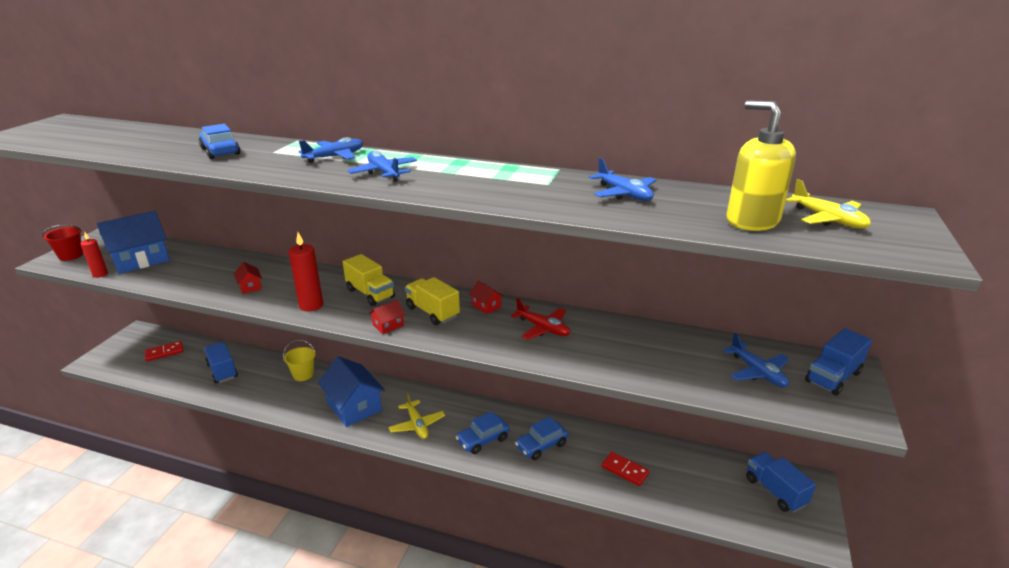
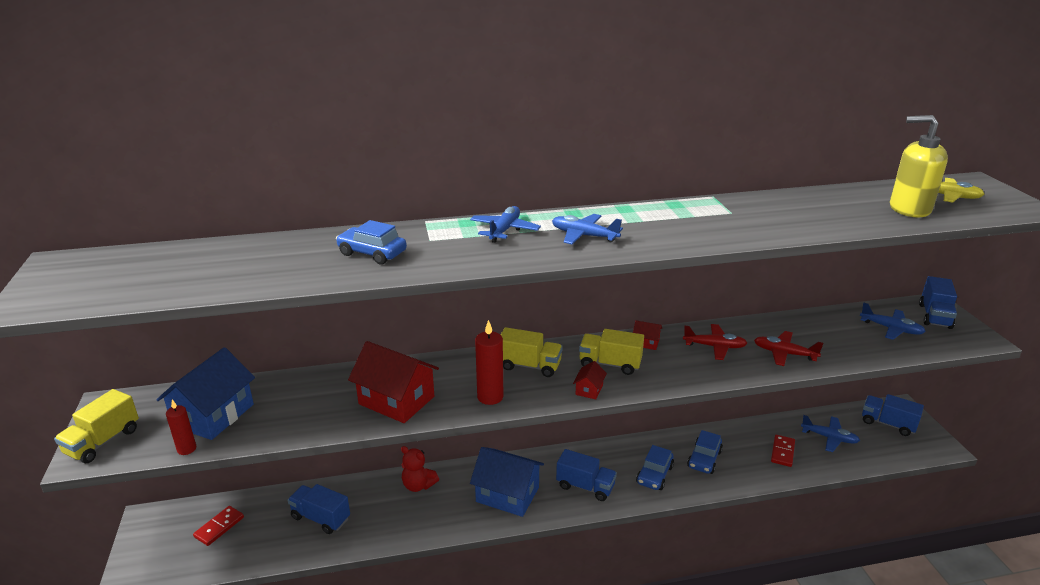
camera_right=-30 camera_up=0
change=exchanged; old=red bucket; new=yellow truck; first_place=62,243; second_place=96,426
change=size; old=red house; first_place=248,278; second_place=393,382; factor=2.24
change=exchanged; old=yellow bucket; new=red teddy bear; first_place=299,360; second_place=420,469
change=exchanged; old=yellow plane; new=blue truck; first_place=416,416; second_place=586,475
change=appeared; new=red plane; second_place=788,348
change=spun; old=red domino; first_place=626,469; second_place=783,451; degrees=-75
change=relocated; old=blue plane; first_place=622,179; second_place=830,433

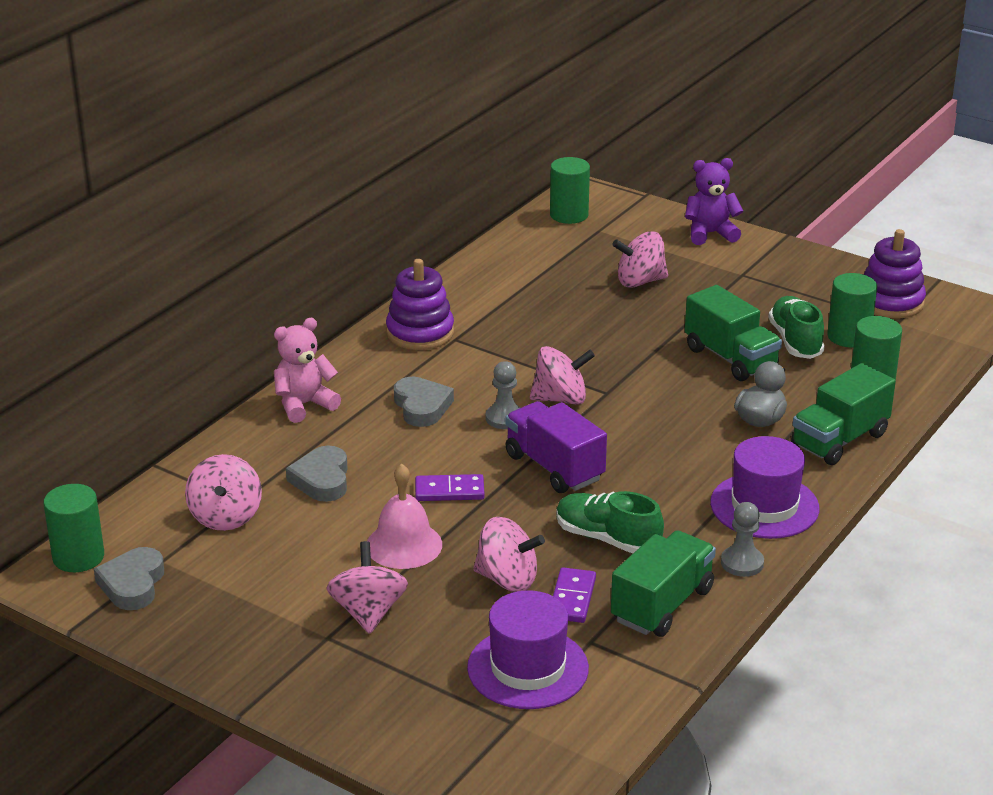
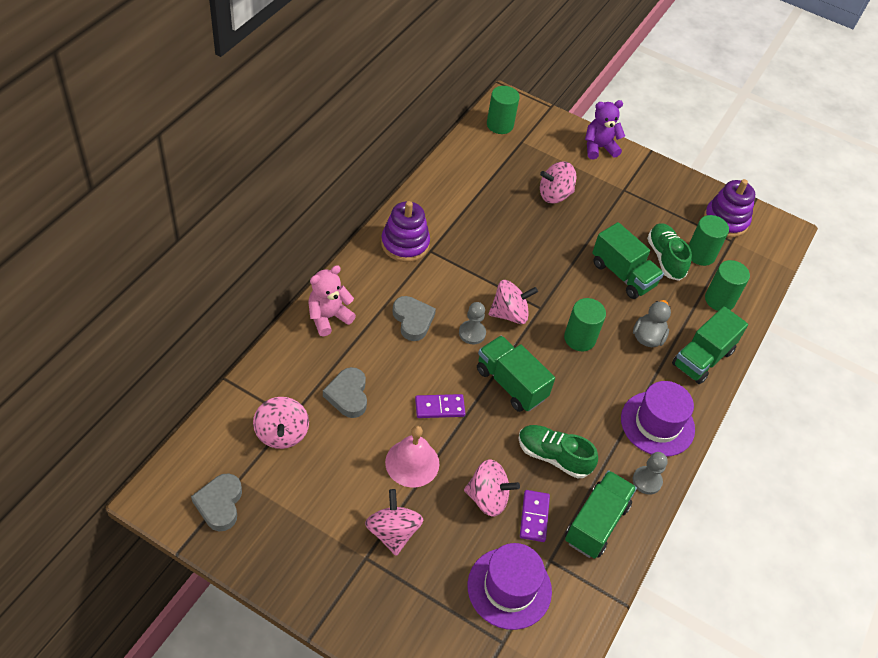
camera_right=-10 camera_up=20
change=colour; old=purple truck; new=green truck; first_place=556,447; second_place=516,373
change=relocated; old=green cylinder; first_place=73,528; second_place=585,324

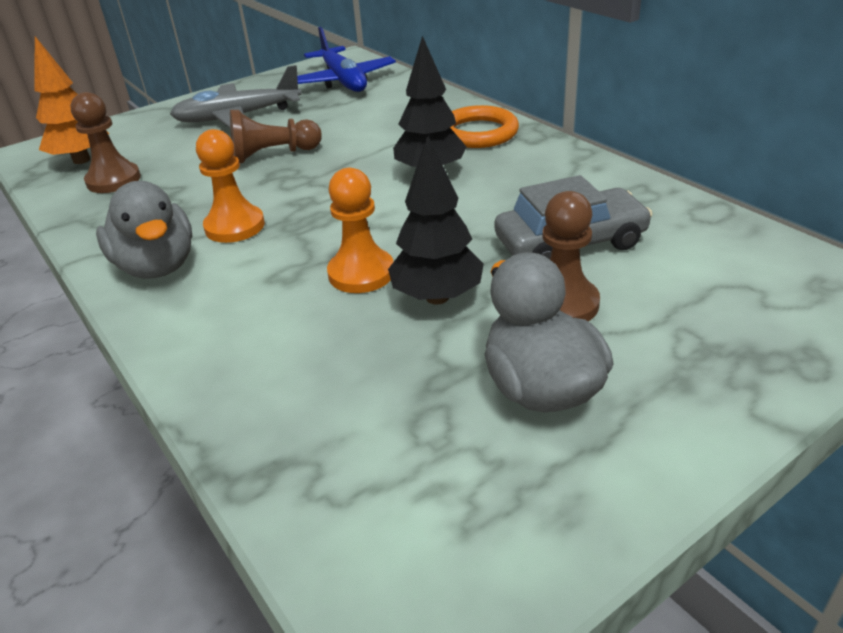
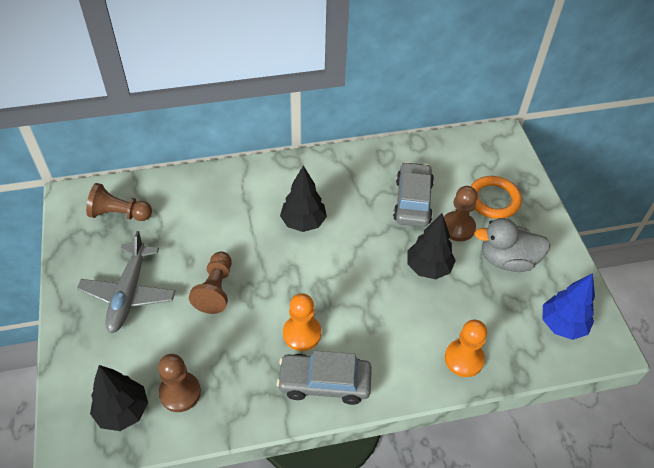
camera_right=-70 camera_up=15
change=exchanged; old=blue plane; new=brown pawn; first_place=346,59; second_place=119,202
change=colour; old=orange tree; new=black tree; first_place=72,100; second_place=119,398
change=exchanged; old=grey duck; new=grey car; first_place=144,229; second_place=324,378
change=relocated; old=orange pawn; first_place=360,230; second_place=466,348
change=relocated; old=orange ring; first_place=484,126; second_place=496,197
change=appeared; new=blue tree; second_place=569,306

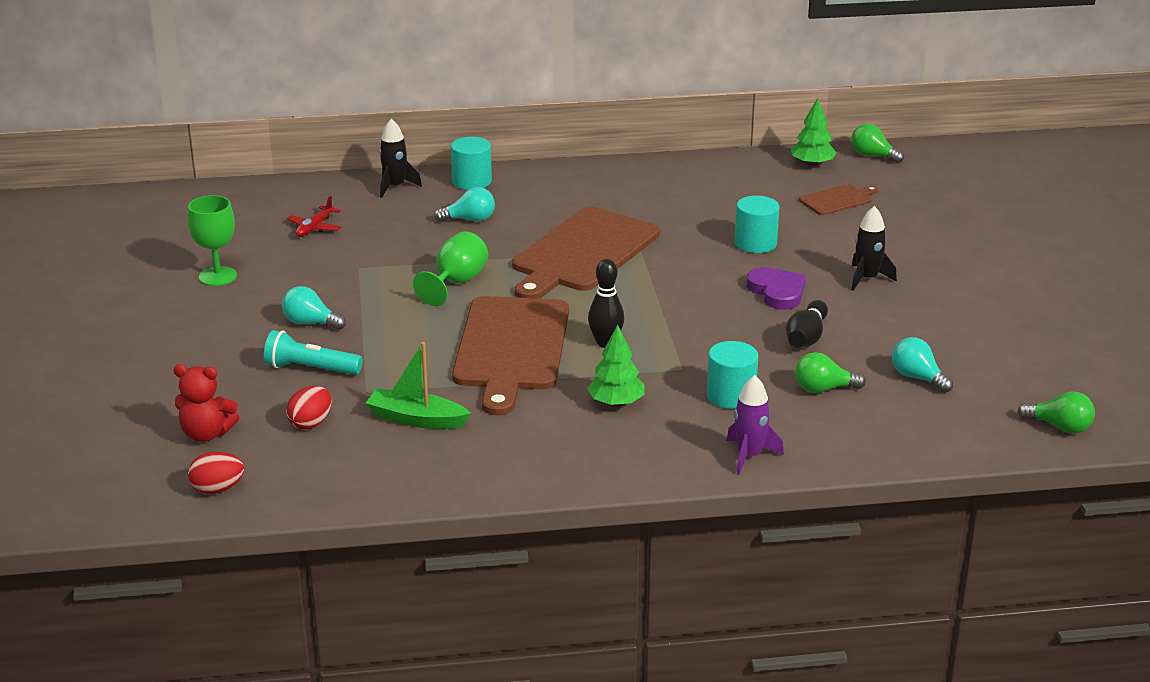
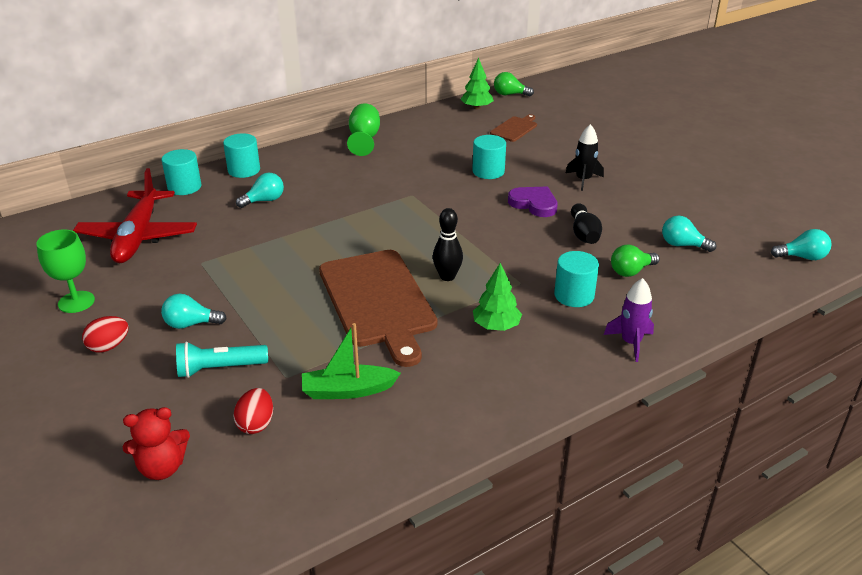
camera_right=-25 camera_up=5
change=size; old=red plane; first_place=314,216; second_place=135,215; factor=2.3
change=relocated; old=red egg; first_place=216,473; second_place=105,334
change=exchanged; old=black rocket; new=turquoise cylinder; first_place=400,158; second_place=181,172
change=relocated; old=green goblet; first_place=450,268; second_place=363,130
change=colour; old=green light bulb; new=turquoise light bulb; first_place=1056,412; second_place=801,244
change=missing; old=brown cutting board; first_place=586,253

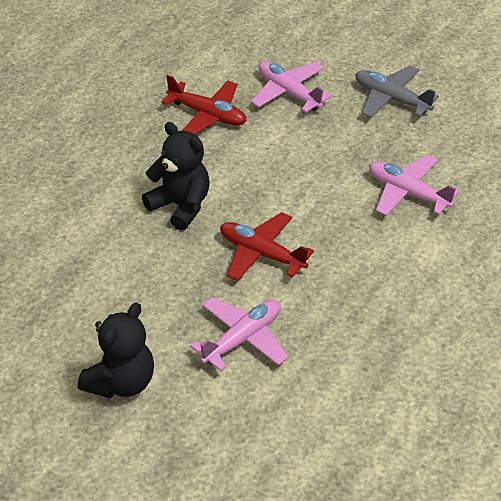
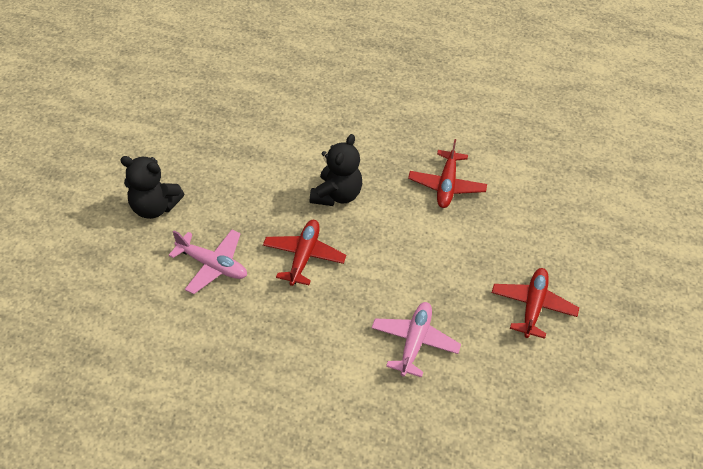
camera_right=70 camera_up=5
change=colour; old=grey plane; new=red plane; first_place=397,91; second_place=535,303
change=missing; old=pink plane; first_place=291,86

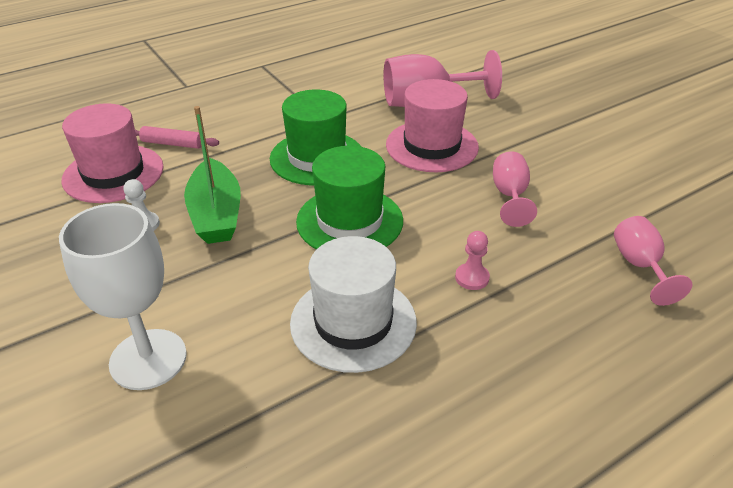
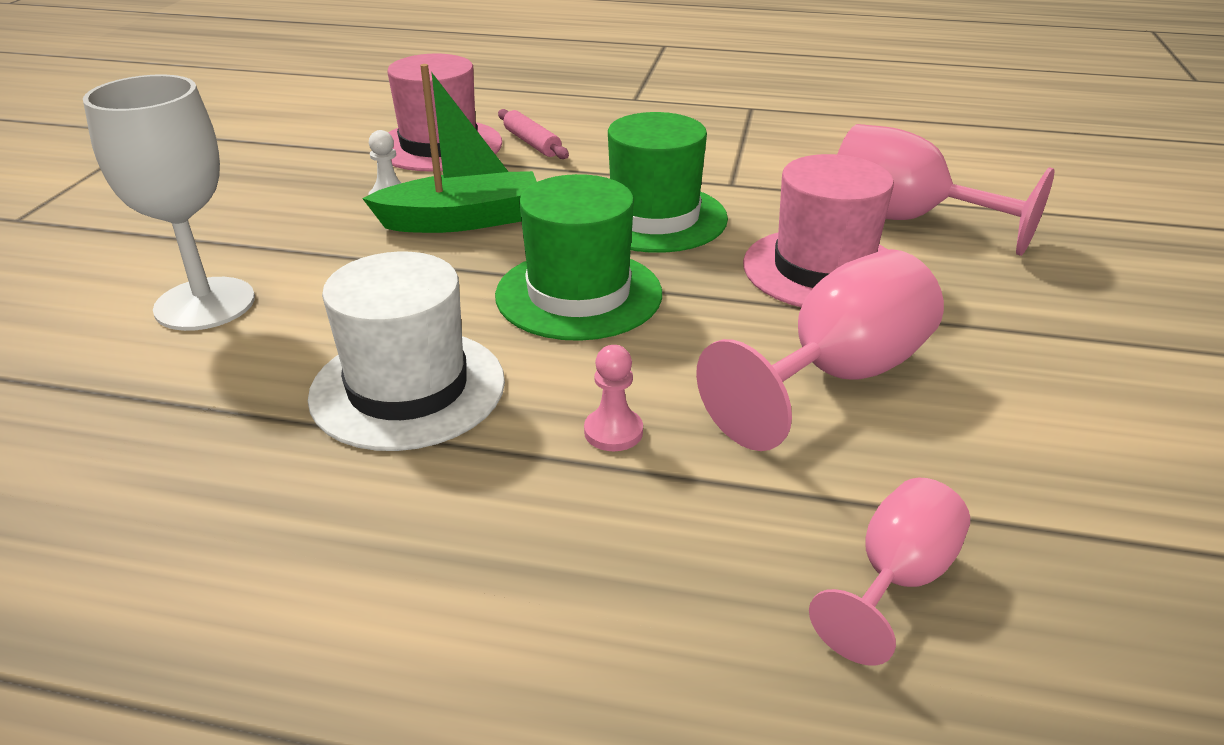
camera_right=45 camera_up=-5
change=spun; old=green boat; first_place=212,175; second_place=449,148; degrees=-135
change=size; old=pink goblet; first_place=515,189; second_place=820,350; factor=1.69

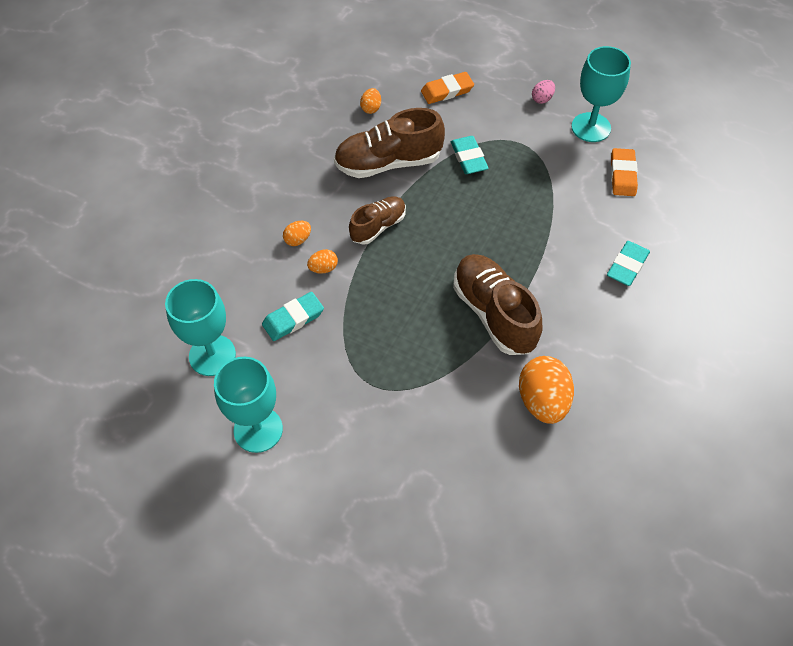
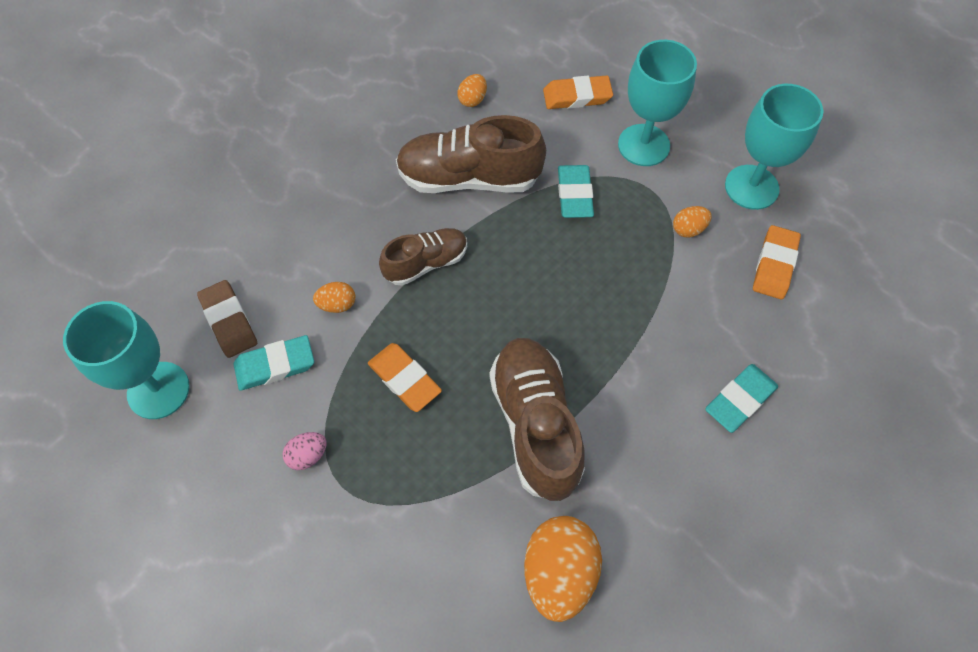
camera_right=15 camera_up=5
change=appeared; new=brown eraser; second_place=227,319
change=relocated; old=pink egg; first_place=543,92; second_place=304,451
change=appeared; new=orange eraser; second_place=405,377
change=relocated; old=turquoise goblet; first_place=248,405; second_place=657,103
change=relocated; old=orange egg; first_place=297,233; second_place=692,222

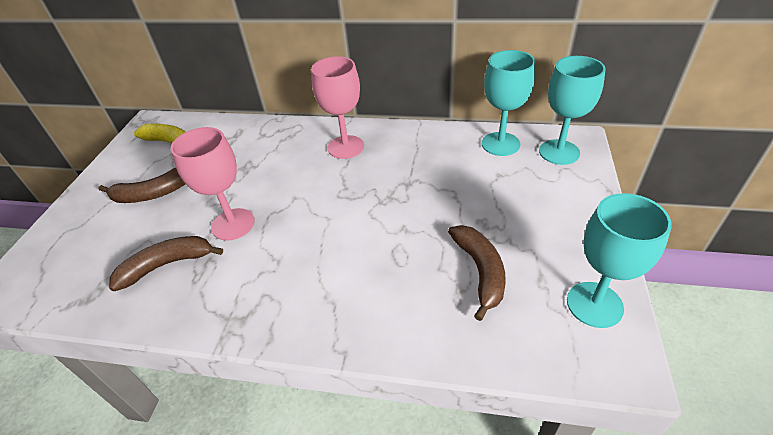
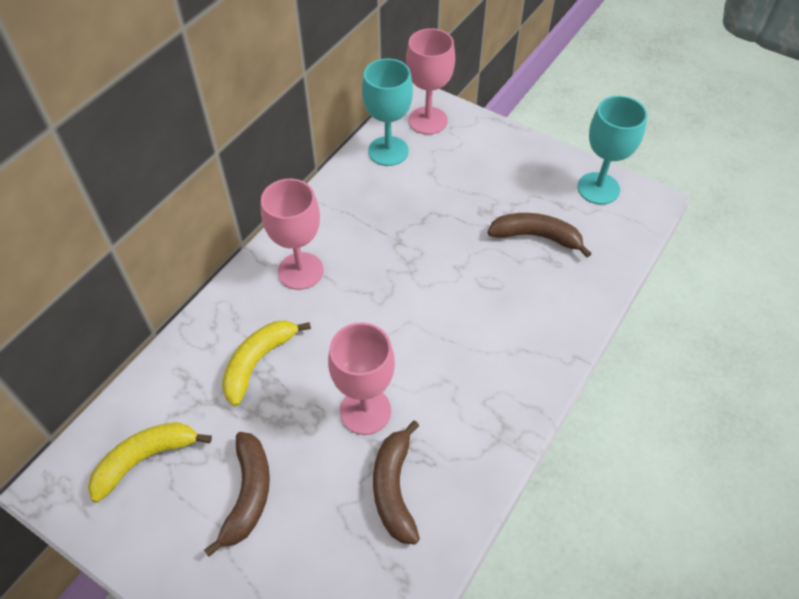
camera_right=-70 camera_up=10
change=appeared; new=yellow banana; second_place=266,363
change=colour; old=turquoise goblet; new=pink goblet; first_place=572,110; second_place=430,81

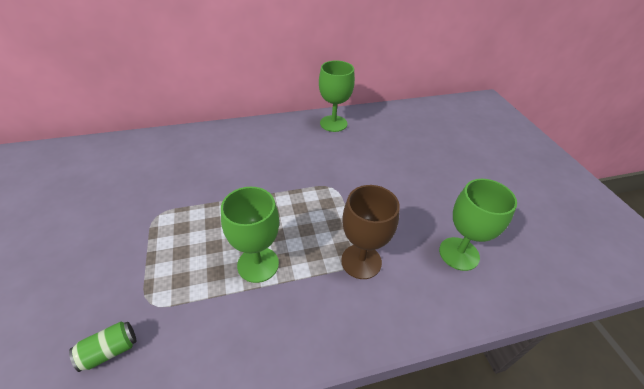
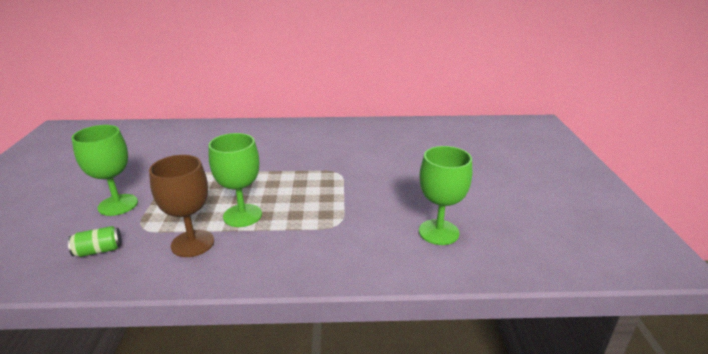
camera_right=15 camera_up=-15
change=relocated; old=green goblet; first_place=337,96; second_place=105,170
change=relocated; old=brown goblet; first_place=370,232; second_place=181,206

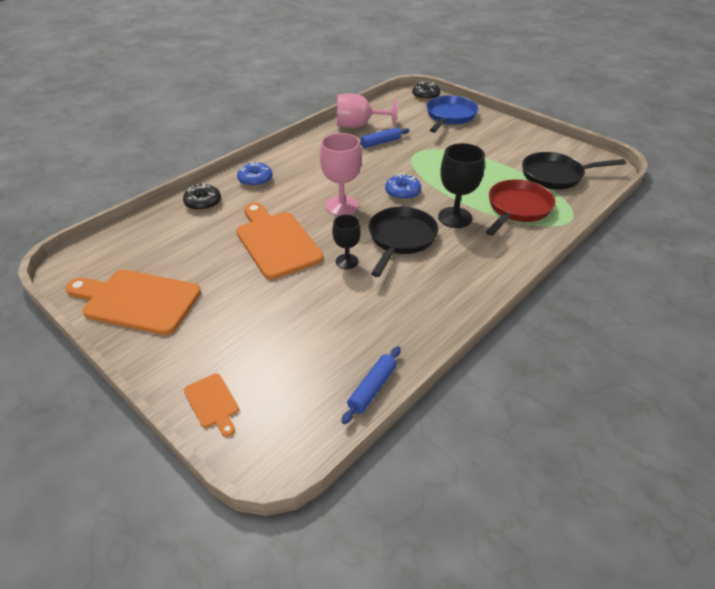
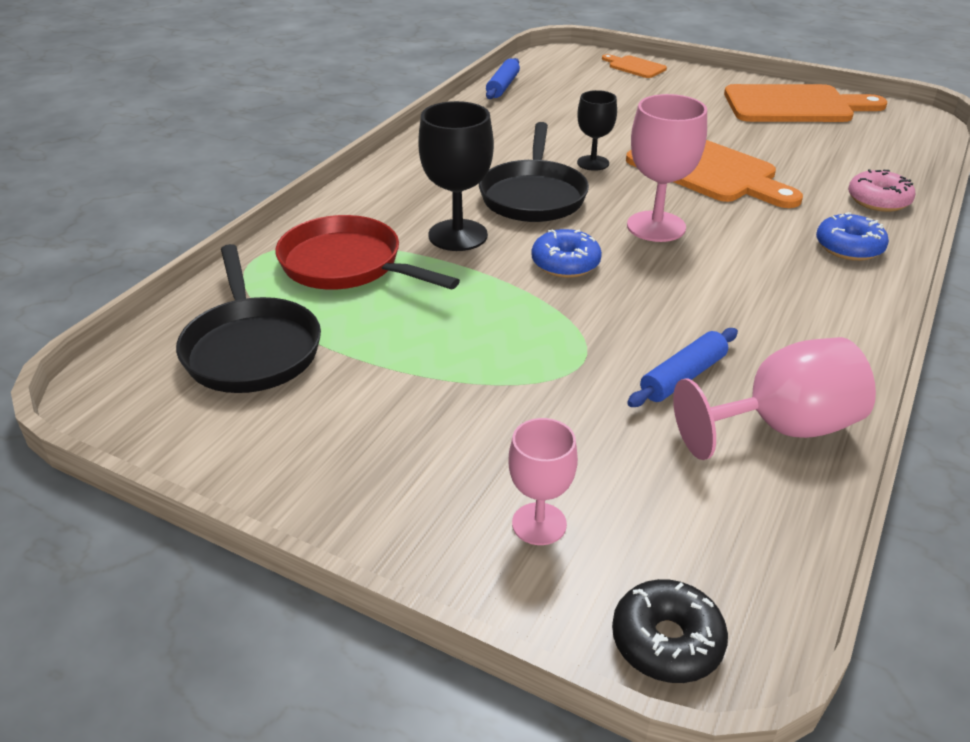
camera_right=165 camera_up=-5
change=spun; old=black pan; first_place=574,171; second_place=248,318; degrees=90
change=spun; old=red pan; first_place=520,208; second_place=368,252; degrees=105
change=exchanged; old=blue pan; new=pink goblet; first_place=452,114; second_place=543,481
change=colour; old=black donut; new=pink donut; first_place=202,197; second_place=881,190

